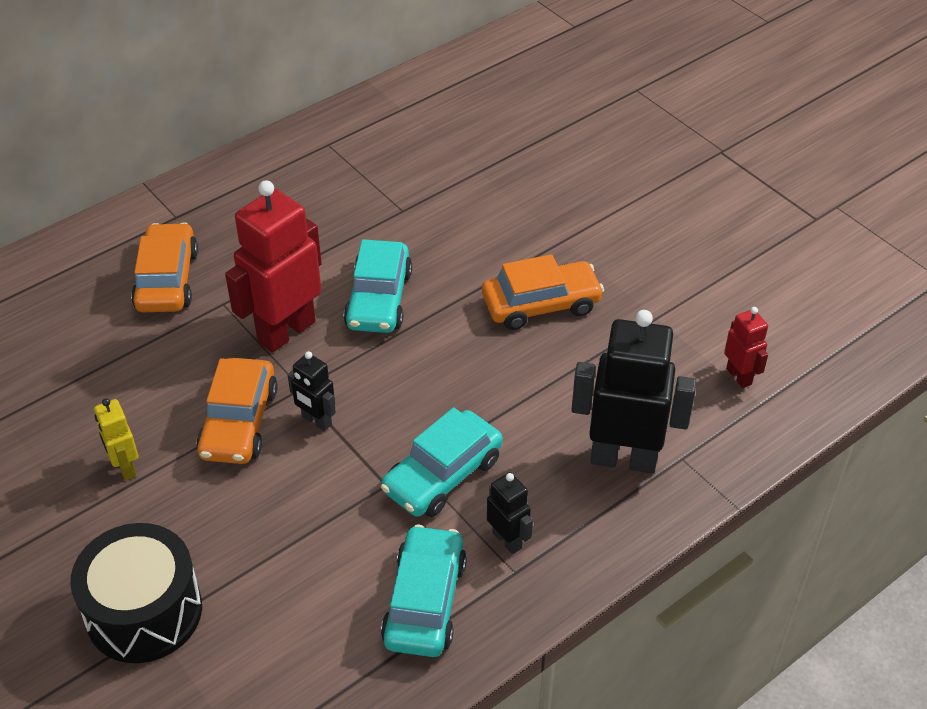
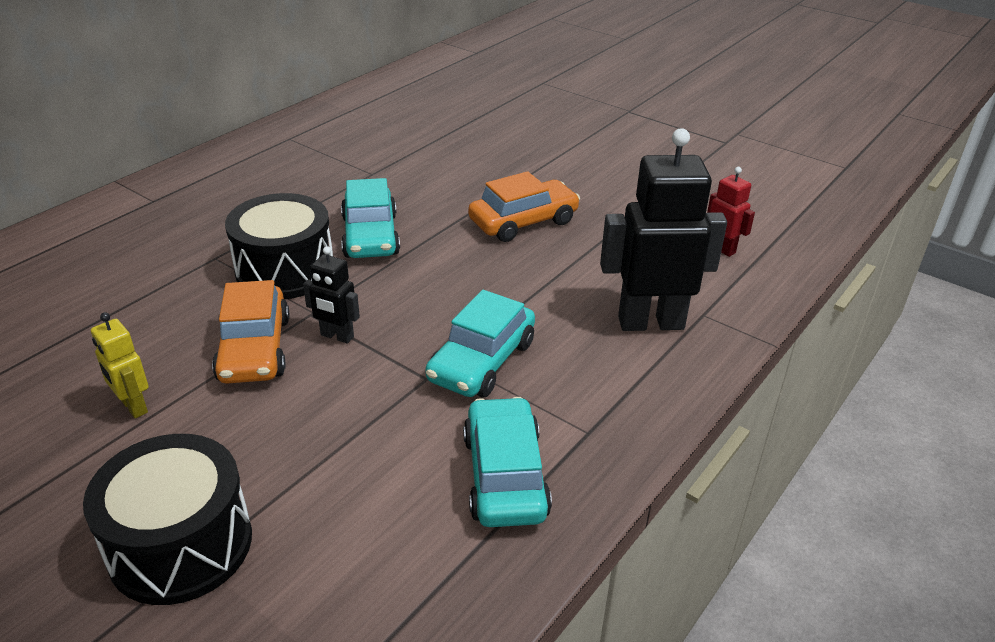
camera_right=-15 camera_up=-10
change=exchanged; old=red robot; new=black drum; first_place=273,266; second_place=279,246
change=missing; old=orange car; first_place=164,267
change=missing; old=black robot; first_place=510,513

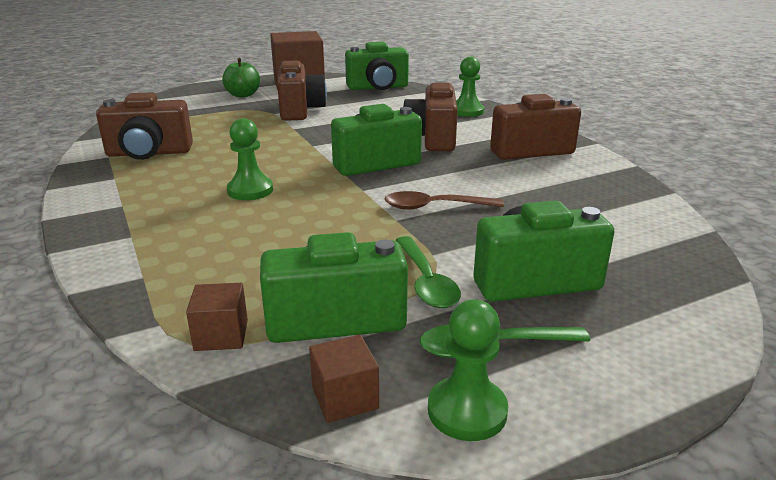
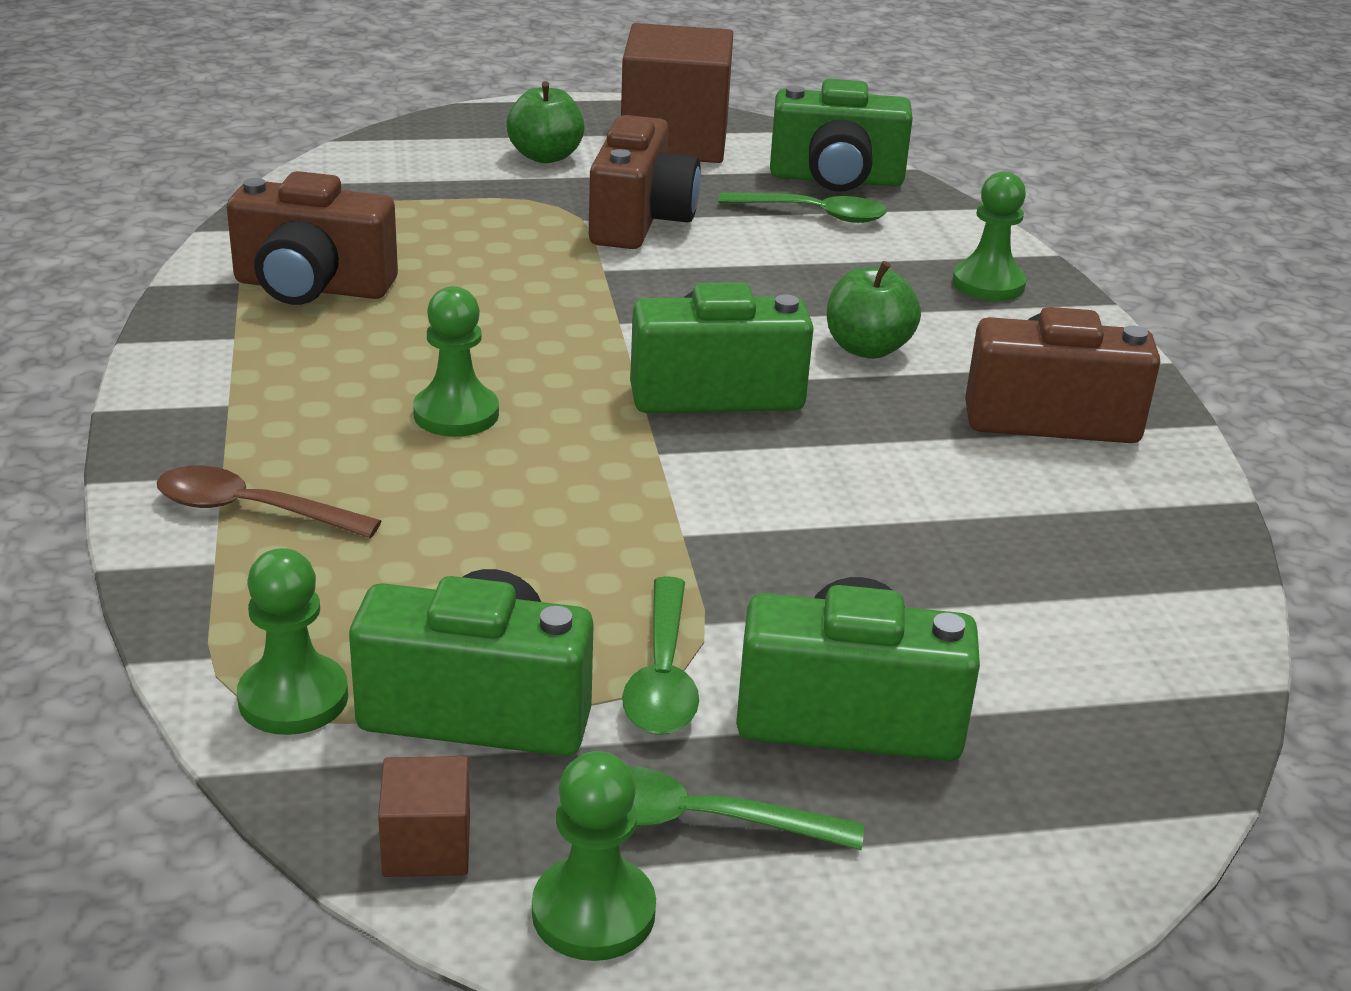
camera_right=15 camera_up=5
change=relocated; old=brown spoon; first_place=444,200; second_place=269,502
change=exchanged; old=brown cube; new=green pawn; first_place=217,317; second_place=292,641
change=appeared; new=green spoon; second_place=802,207
change=exchanged; old=brown camera; new=green apple; first_place=430,116; second_place=874,310

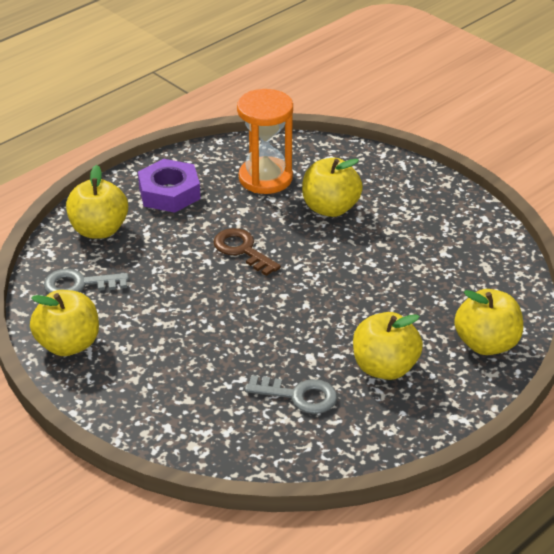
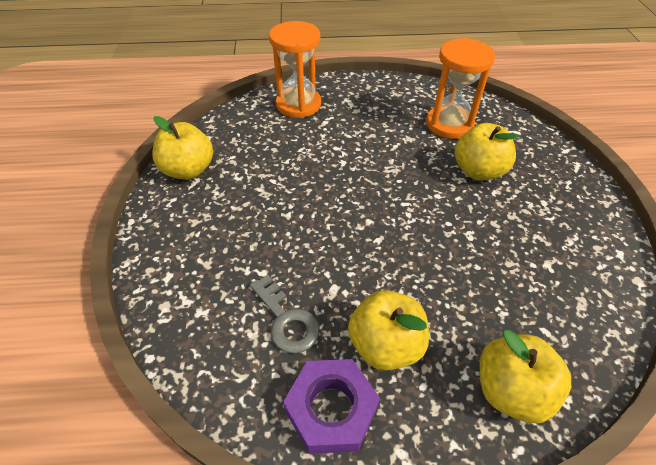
camera_right=40 camera_up=10
change=exchanged; old=yellow apple; new=orange hourglass; first_place=97,202; second_place=295,69
change=relocated; old=purple nut; first_place=169,186; second_place=331,406
change=missing; old=grey key; first_place=86,281
change=missing; old=brown key; first_place=247,252

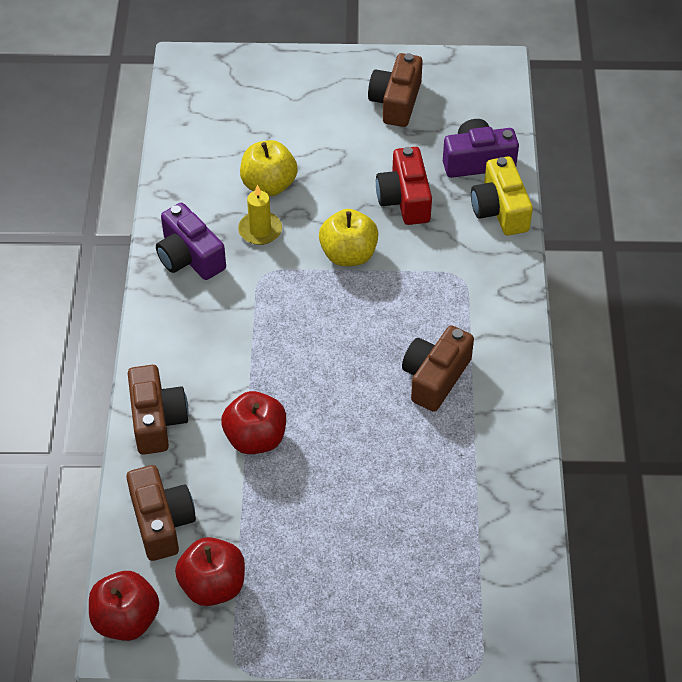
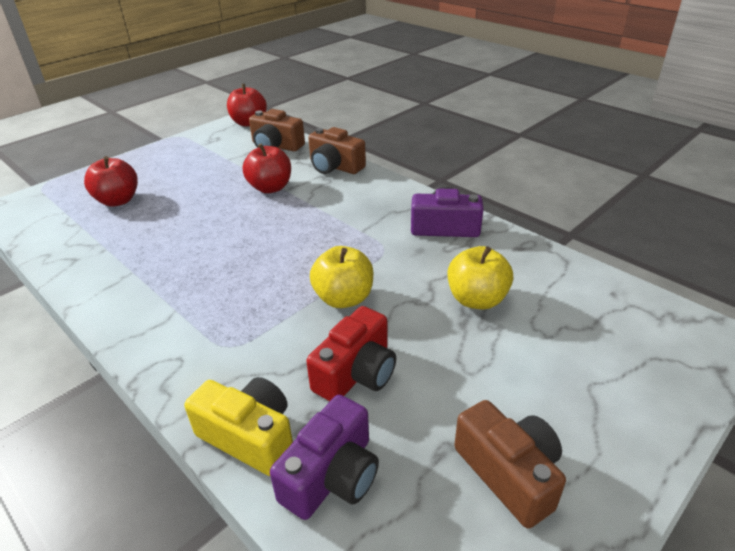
camera_right=135 camera_up=-15
change=relocated; old=red apple; first_place=210,571; second_place=111,181
change=spun; old=red camera; first_place=404,186; second_place=351,353; degrees=90
change=missing; old=yellow candle; first_place=260,215
change=missing; old=brown camera; first_place=438,368

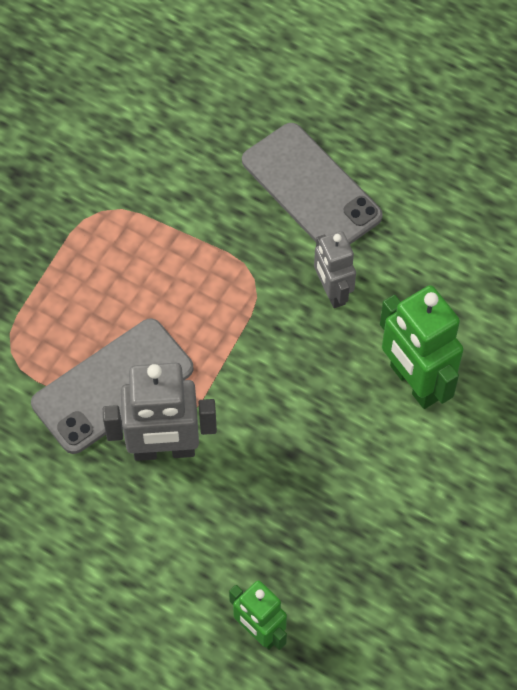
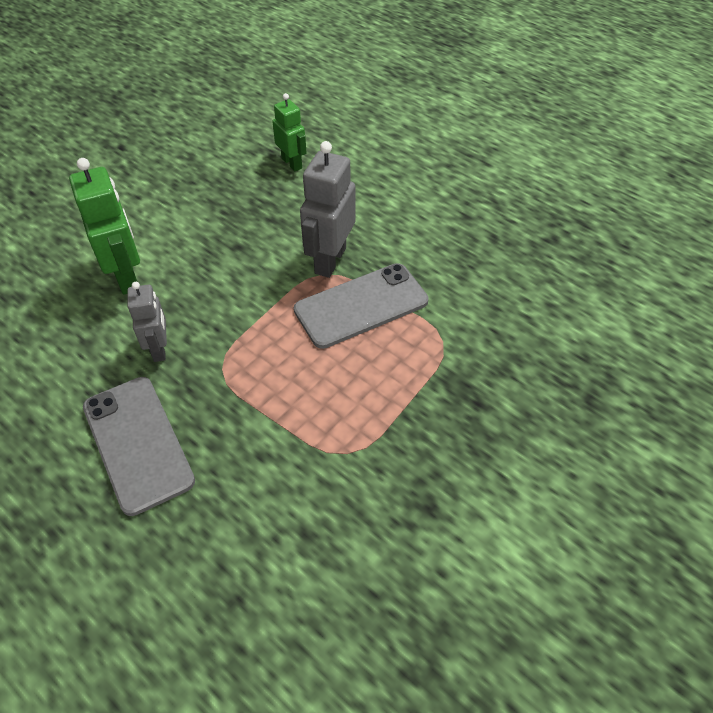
camera_right=-170 camera_up=-10
change=spun; old=grey robot; first_place=160,412; second_place=327,209; degrees=-75

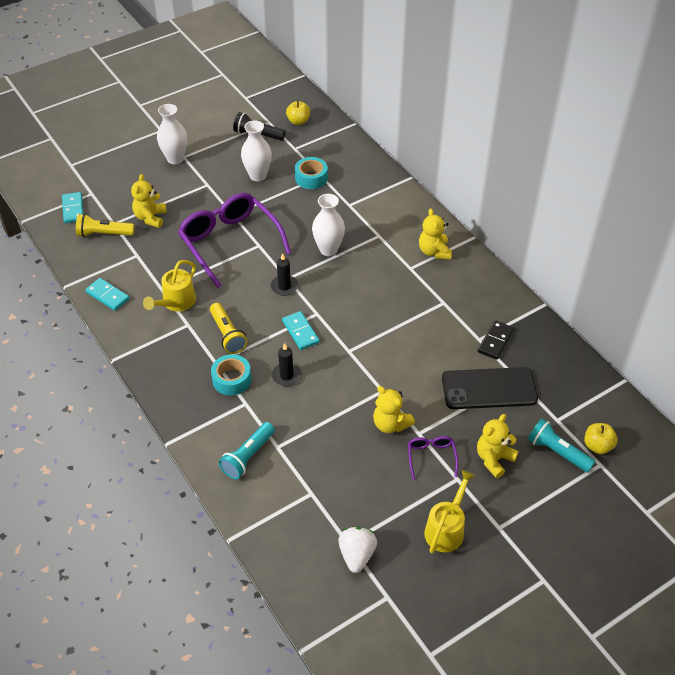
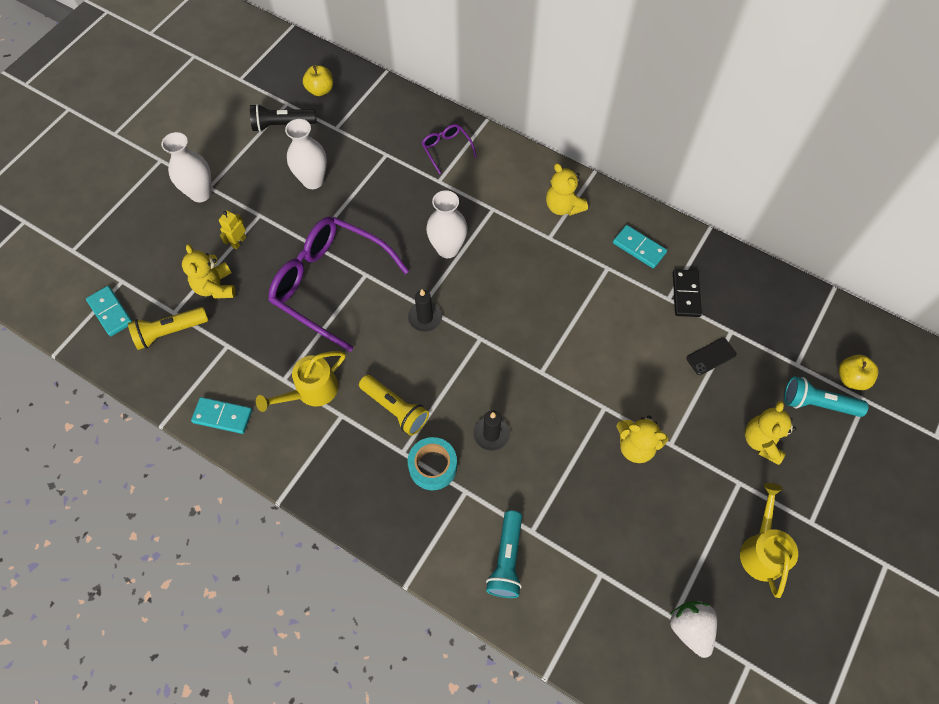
camera_right=-25 camera_up=15
change=appeared; new=yellow robot; second_place=232,229
change=spun; old=yellow watering can; first_place=169,285; second_place=301,381; degrees=45
change=relocated; old=purple glasses; first_place=433,458; second_place=449,149
change=relocated; old=turquoise domino; first_place=301,330; second_place=640,246
change=size; old=black phone; first_place=490,388; second_place=711,356; factor=0.45
change=missing; old=turquoise tape; first_place=311,173

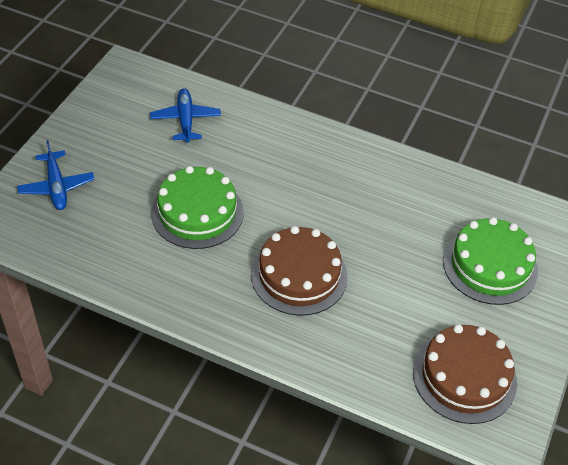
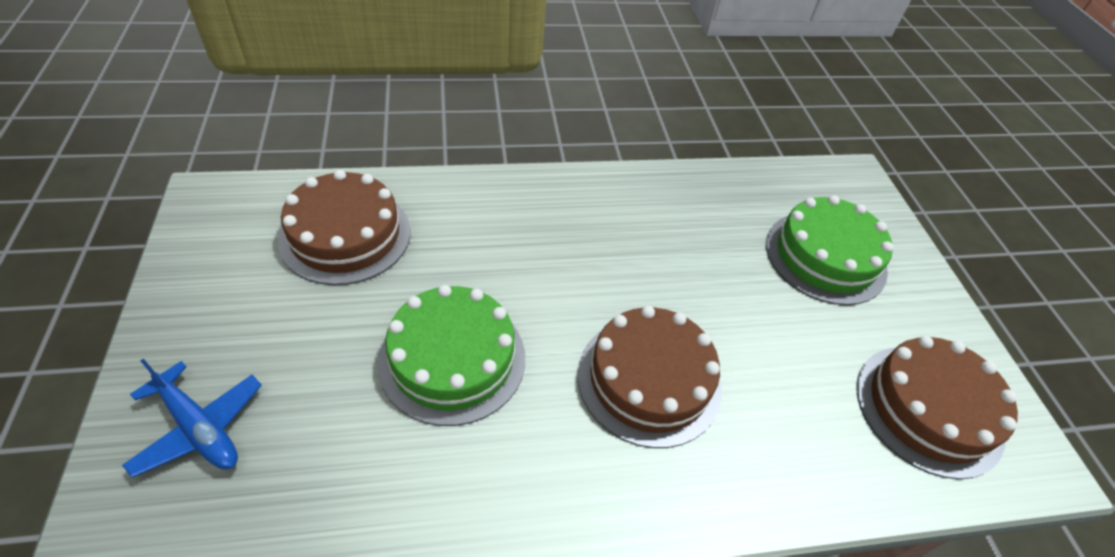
camera_right=-35 camera_up=0
change=exchanged; old=blue plane; new=brown cake; first_place=185,115; second_place=344,227

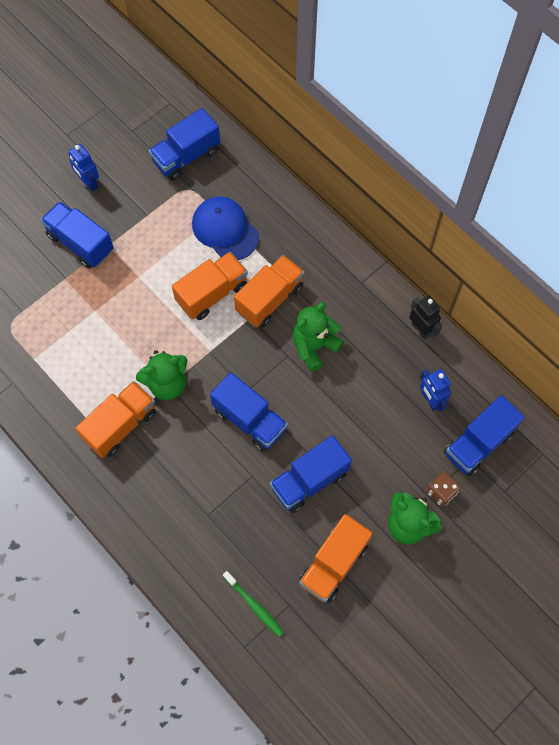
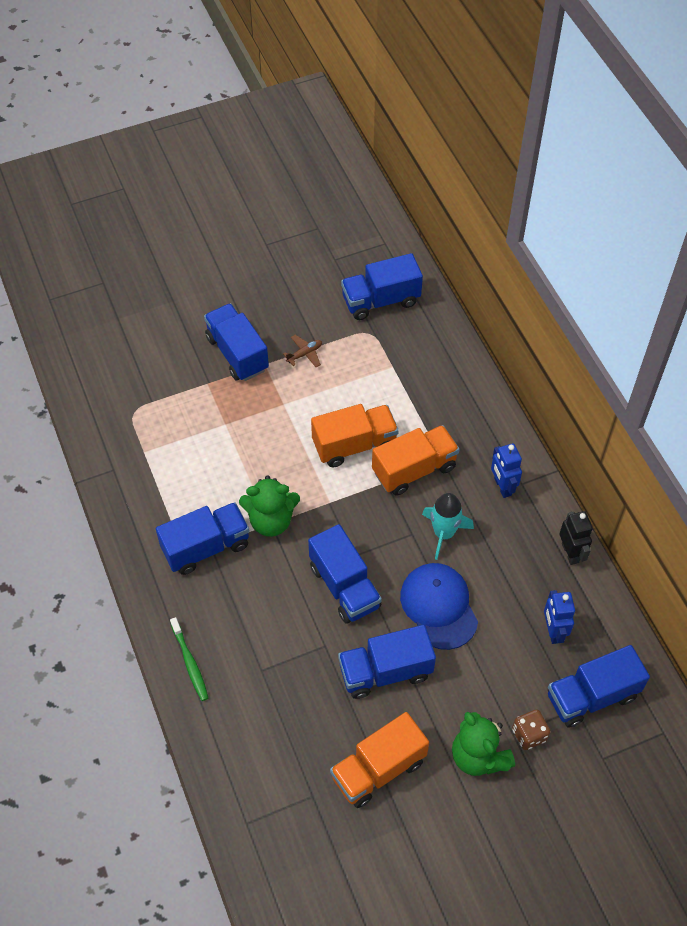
camera_right=20 camera_up=-10
change=colour; old=orange truck; new=blue truck; first_place=115,419; second_place=203,538
change=relocated; old=green toothbrush; first_place=253,604; second_place=189,659
change=appeared; new=brown plane; second_place=302,351
change=relocated; old=blue cap; first_place=225,228; second_place=439,606
change=exchanged; old=green teddy bear; new=turquoise rocket; first_place=318,337; second_place=448,526
change=relocated; old=blue robot; first_place=84,167; second_place=506,470

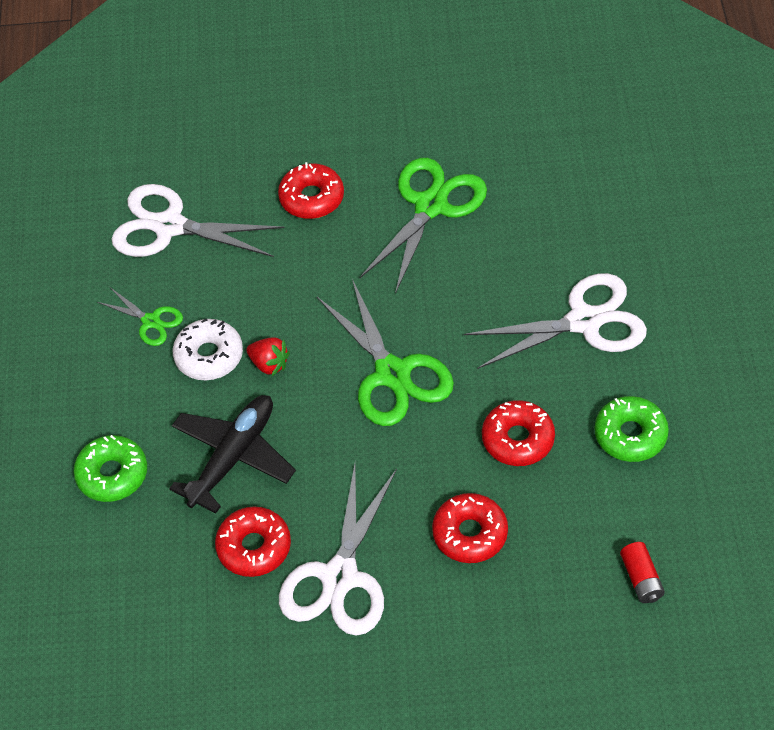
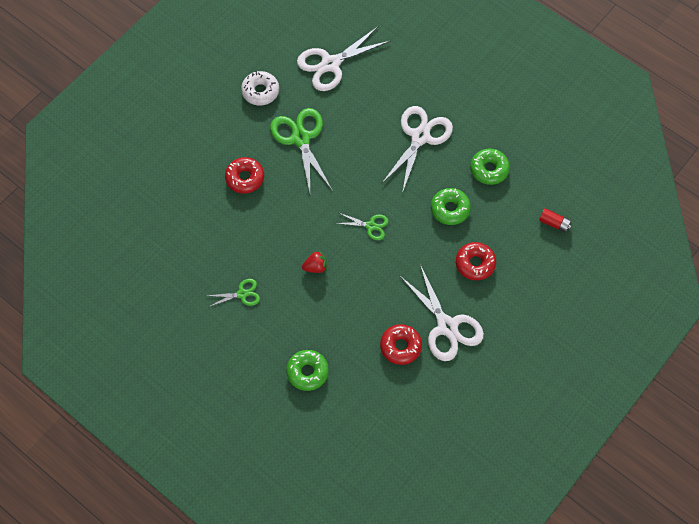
camera_right=-50 camera_up=10
change=relocated; old=white donut; first_place=207,349; second_place=260,88
change=relocated; old=white scissors; first_place=197,220; second_place=343,59
change=size; old=green scissors; first_place=385,352; second_place=362,226; factor=0.52
change=colour; old=red donut; new=green donut; first_place=518,433; second_place=451,206
change=missing; old=black plane; first_place=232,454

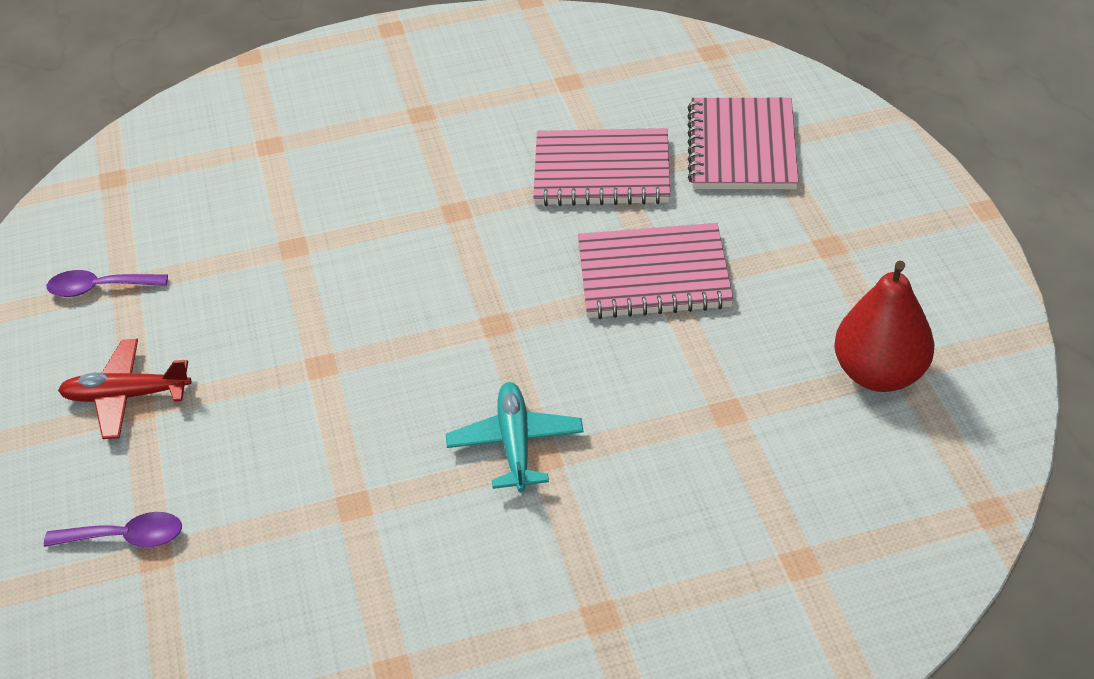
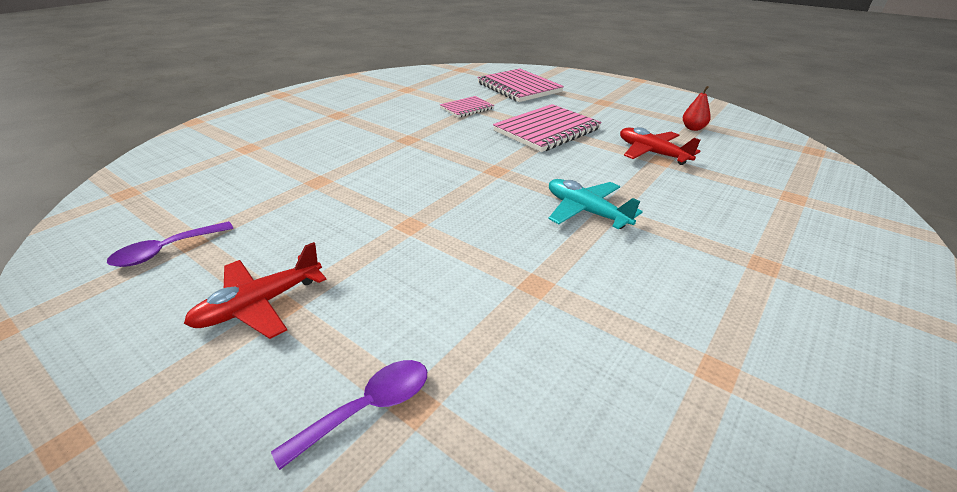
camera_right=-40 camera_up=-10
change=size; old=pink notebook; first_place=601,167; second_place=467,107; factor=0.55
change=appeared; new=red plane; second_place=660,146
change=size; old=red pear; first_place=884,326; second_place=697,108; factor=0.48

